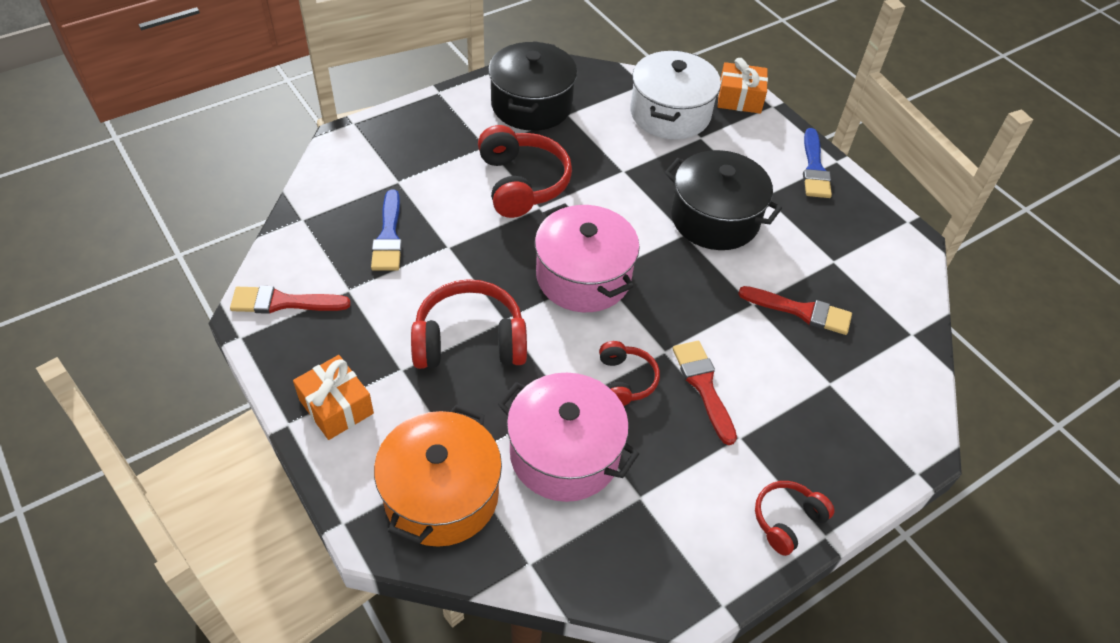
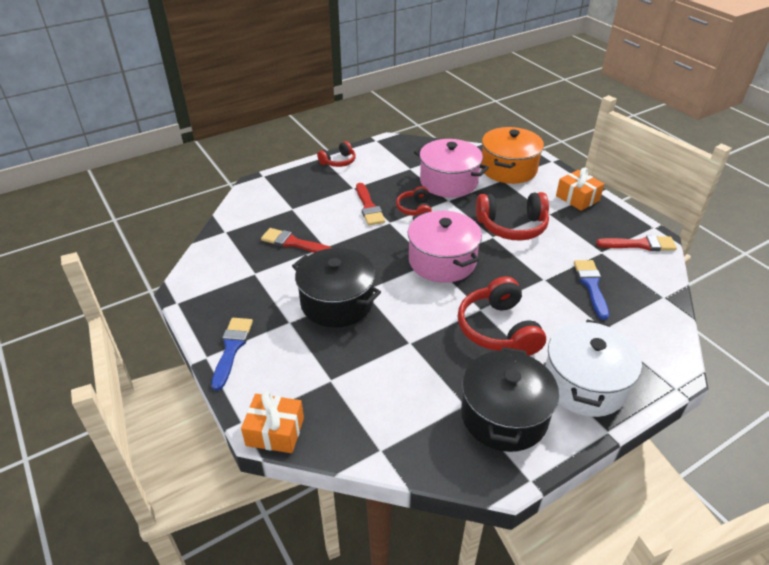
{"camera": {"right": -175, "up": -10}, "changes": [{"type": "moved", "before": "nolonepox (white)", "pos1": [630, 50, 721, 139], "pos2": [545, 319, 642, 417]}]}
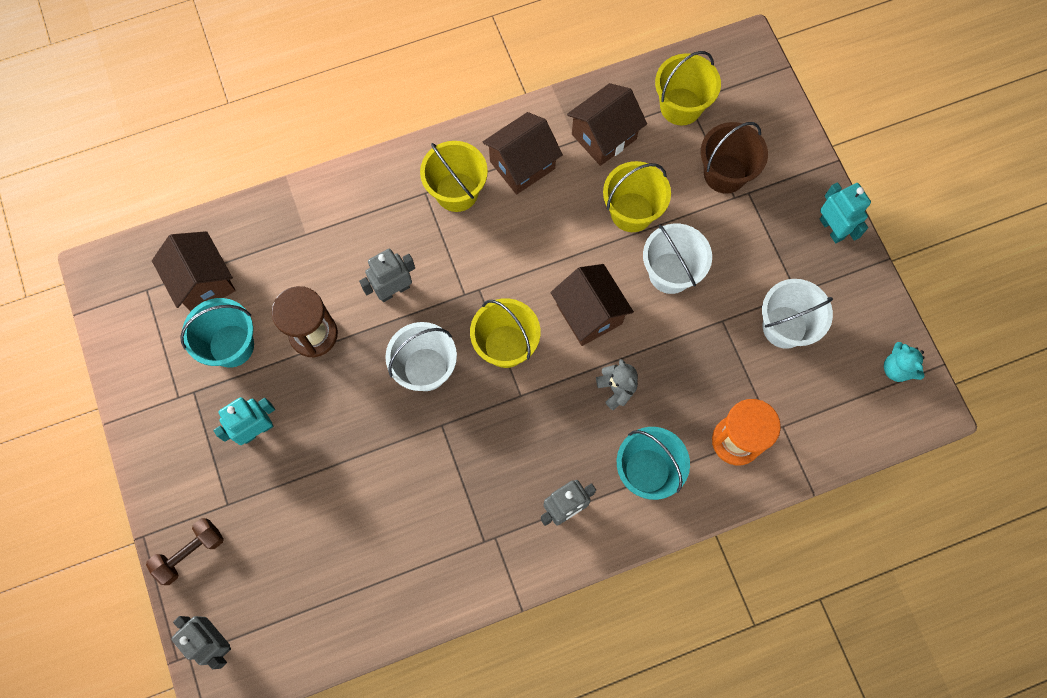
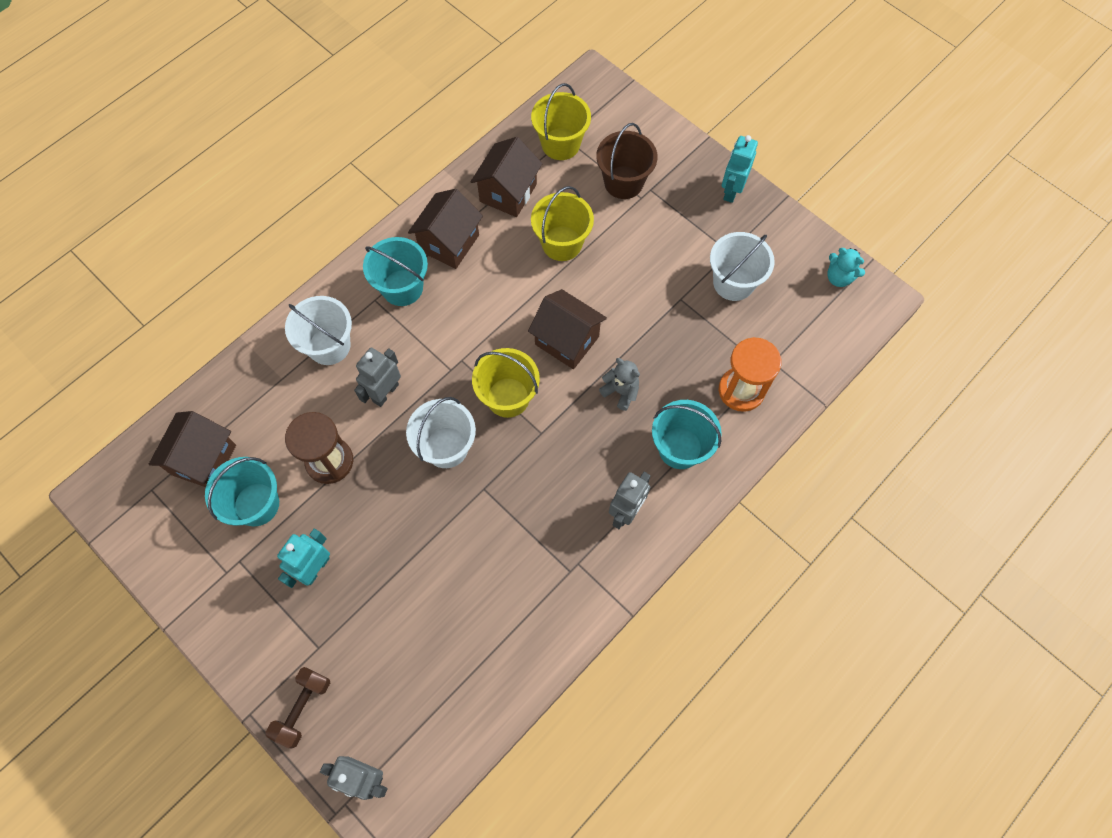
{"camera": {"right": -25, "up": -5}, "changes": [{"type": "moved", "before": "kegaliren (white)", "pos1": [643, 223, 712, 294], "pos2": [285, 296, 352, 365]}, {"type": "recoloured", "before": "kegaliren (yellow)", "after": "kegaliren (turquoise)", "pos1": [420, 141, 488, 212], "pos2": [363, 237, 428, 306]}, {"type": "turned", "before": "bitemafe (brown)", "pos1": [152, 231, 236, 311], "pos2": [149, 411, 236, 487], "turn": 75}, {"type": "turned", "before": "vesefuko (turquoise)", "pos1": [820, 182, 871, 243], "pos2": [722, 135, 758, 203], "turn": -105}]}
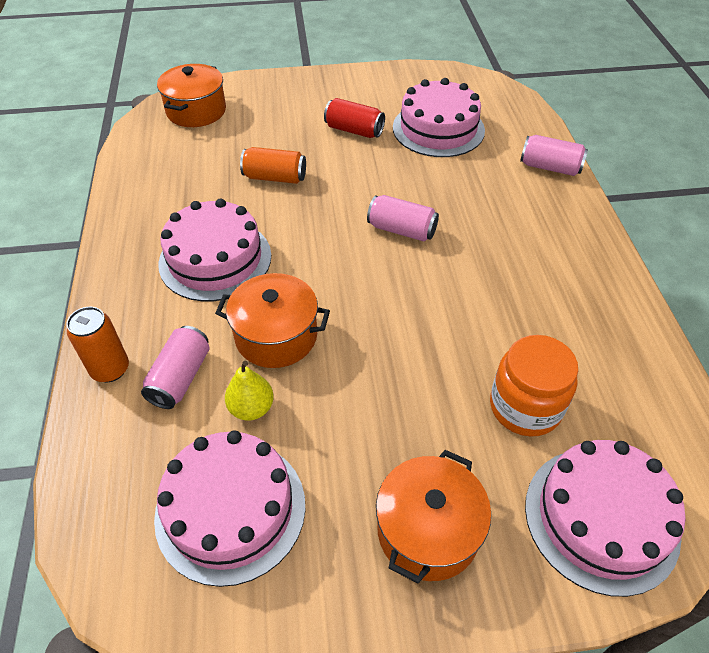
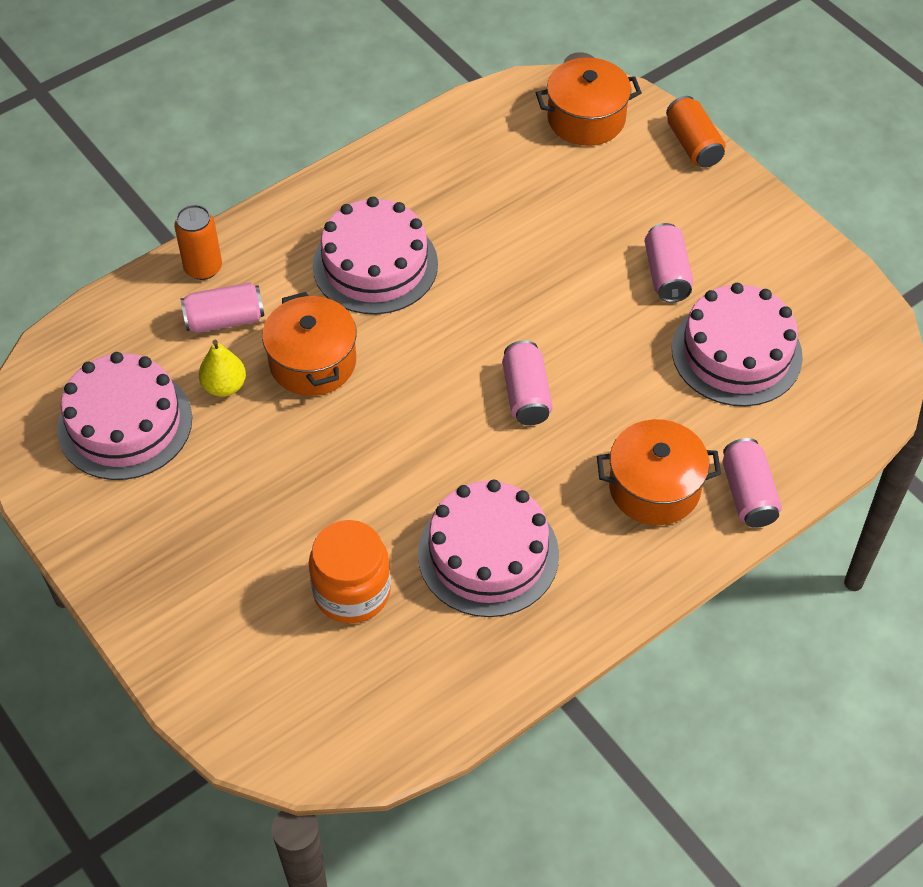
{"camera": {"right": 60, "up": 5}, "changes": [{"type": "moved", "before": "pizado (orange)", "pos1": [240, 147, 306, 184], "pos2": [666, 96, 726, 168]}, {"type": "moved", "before": "nolonepox (orange)", "pos1": [376, 450, 491, 583], "pos2": [597, 419, 721, 525]}, {"type": "moved", "before": "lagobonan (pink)", "pos1": [525, 440, 686, 597], "pos2": [418, 480, 559, 617]}, {"type": "recoloured", "before": "pizado (red)", "after": "pizado (pink)", "pos1": [324, 98, 385, 138], "pos2": [645, 223, 693, 303]}]}
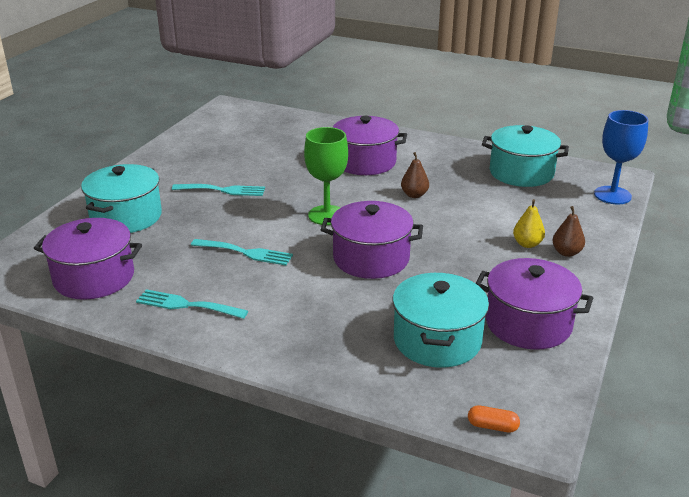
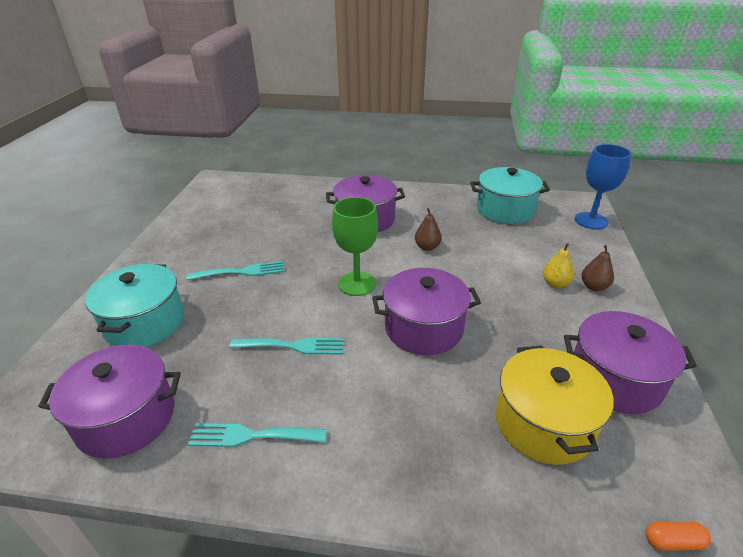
{"camera": {"right": -15, "up": 5}, "changes": [{"type": "recoloured", "before": "nolonepox (turquoise)", "after": "nolonepox (yellow)", "pos1": [393, 273, 489, 368], "pos2": [496, 345, 614, 465]}]}
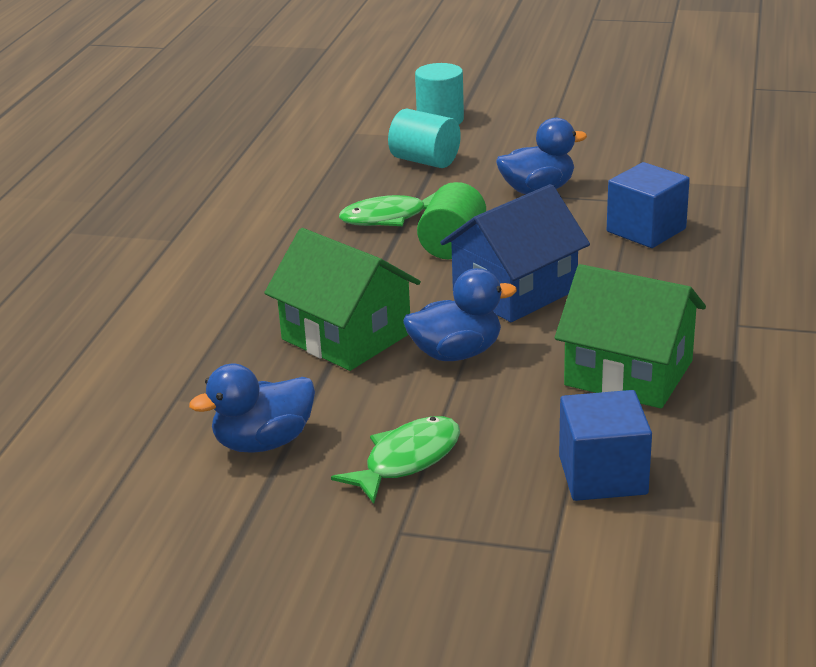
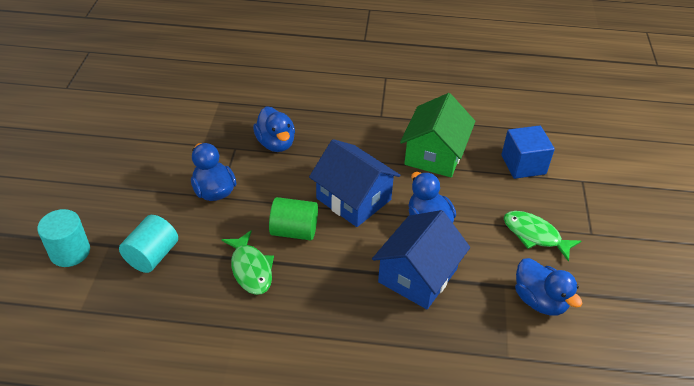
{"camera": {"right": -100, "up": 15}, "changes": [{"type": "replaced", "before": "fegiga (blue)", "after": "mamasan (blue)", "pos1": [607, 162, 690, 248], "pos2": [253, 106, 295, 152]}, {"type": "recoloured", "before": "bitemafe (green)", "after": "bitemafe (blue)", "pos1": [264, 228, 421, 371], "pos2": [372, 210, 470, 309]}]}
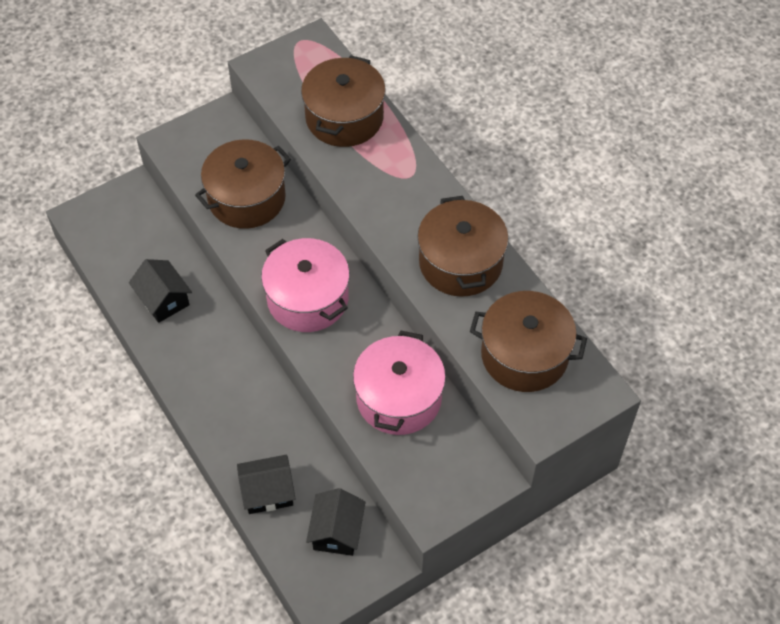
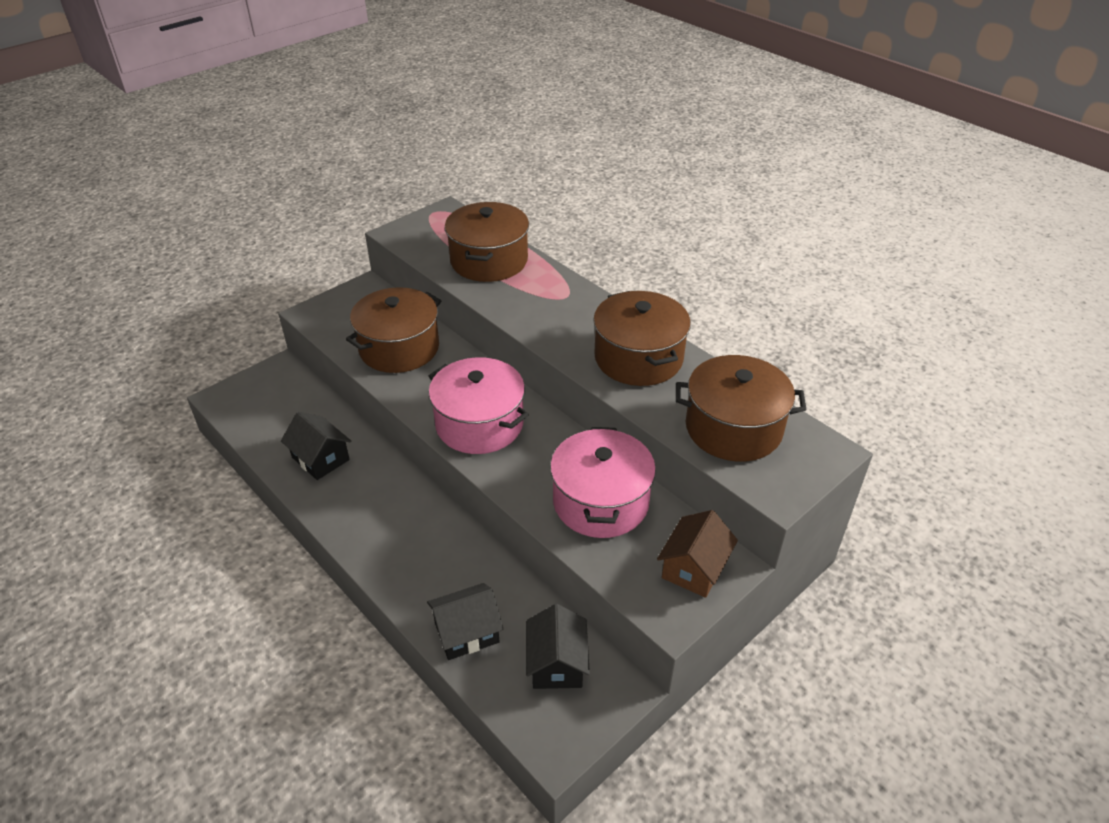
{"camera": {"right": -10, "up": -15}, "changes": [{"type": "added", "after": "bitemafe (brown)", "pos2": [657, 510, 738, 598]}]}
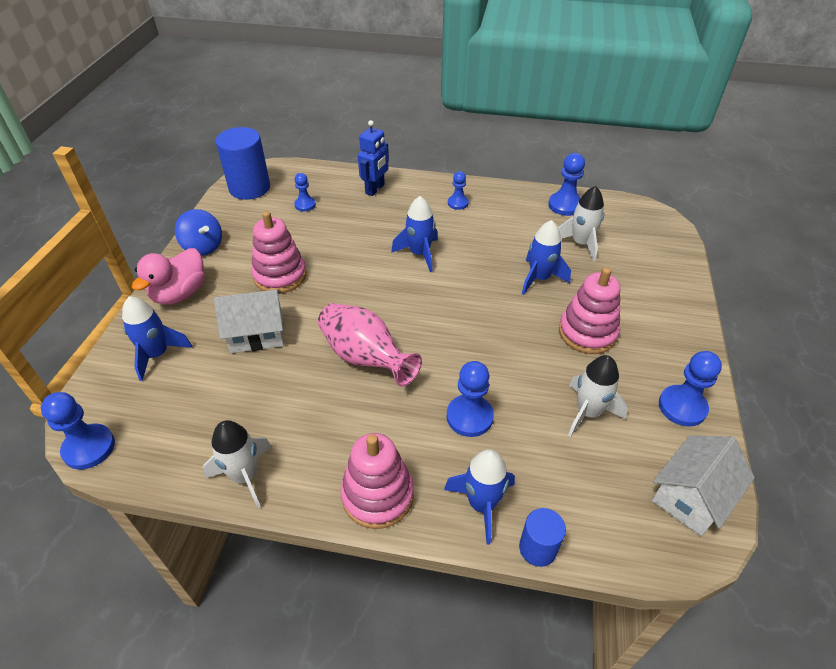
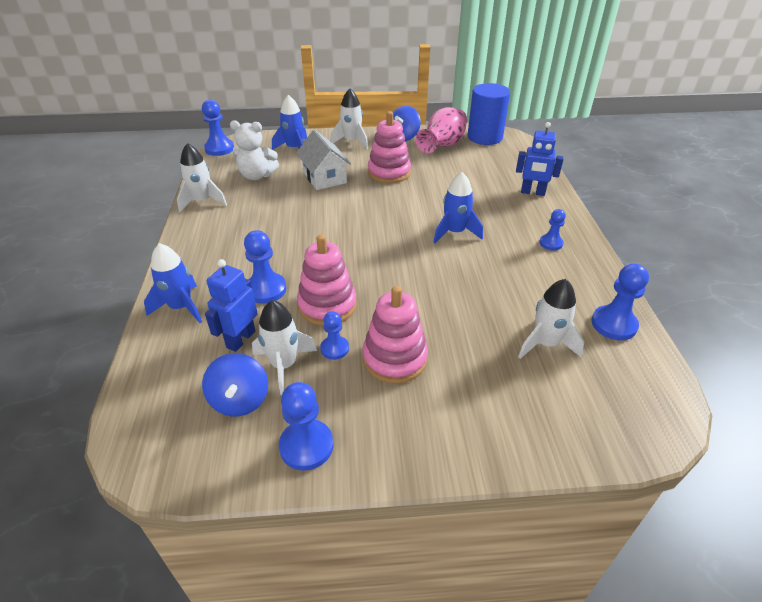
{"camera": {"right": 75, "up": -5}, "changes": [{"type": "removed", "before": "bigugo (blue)", "pos1": [519, 508, 566, 567]}, {"type": "removed", "before": "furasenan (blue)", "pos1": [522, 220, 571, 295]}, {"type": "removed", "before": "bitemafe (white)", "pos1": [652, 435, 755, 536]}, {"type": "added", "after": "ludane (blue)", "pos2": [202, 353, 268, 416]}, {"type": "added", "after": "vesefuko (blue)", "pos2": [205, 259, 258, 352]}, {"type": "added", "after": "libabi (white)", "pos2": [230, 120, 279, 180]}, {"type": "moved", "before": "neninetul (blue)", "pos1": [294, 173, 316, 211], "pos2": [320, 311, 349, 360]}, {"type": "moved", "before": "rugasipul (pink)", "pos1": [318, 303, 422, 386], "pos2": [416, 107, 467, 153]}, {"type": "moved", "before": "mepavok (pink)", "pos1": [340, 433, 414, 529], "pos2": [297, 234, 357, 326]}, {"type": "replaced", "before": "mamasan (pink)", "after": "furasenan (white)", "pos1": [132, 248, 205, 305], "pos2": [330, 89, 368, 149]}]}
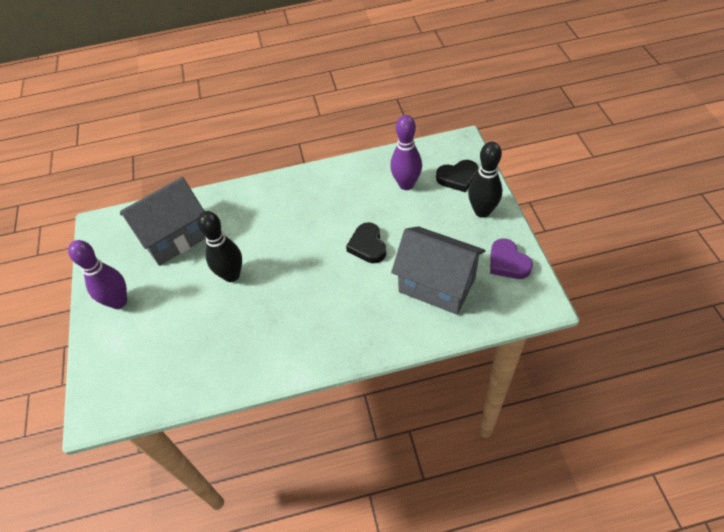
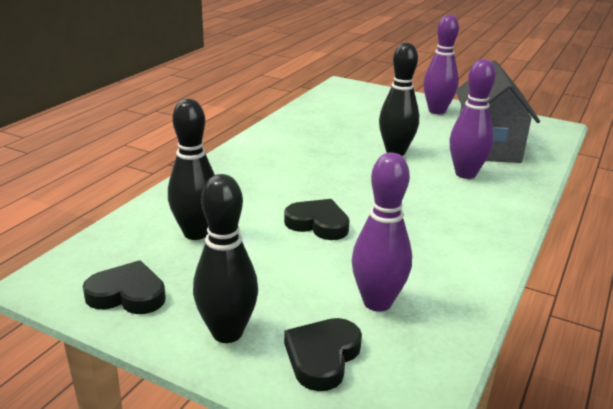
{"camera": {"right": 125, "up": -25}, "changes": [{"type": "added", "after": "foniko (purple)", "pos2": [449, 59, 496, 179]}, {"type": "replaced", "before": "bitemafe (grey)", "after": "foniko (black)", "pos1": [391, 226, 485, 315], "pos2": [168, 99, 215, 240]}, {"type": "recoloured", "before": "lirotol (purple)", "after": "lirotol (black)", "pos1": [490, 238, 533, 279], "pos2": [83, 260, 166, 314]}]}
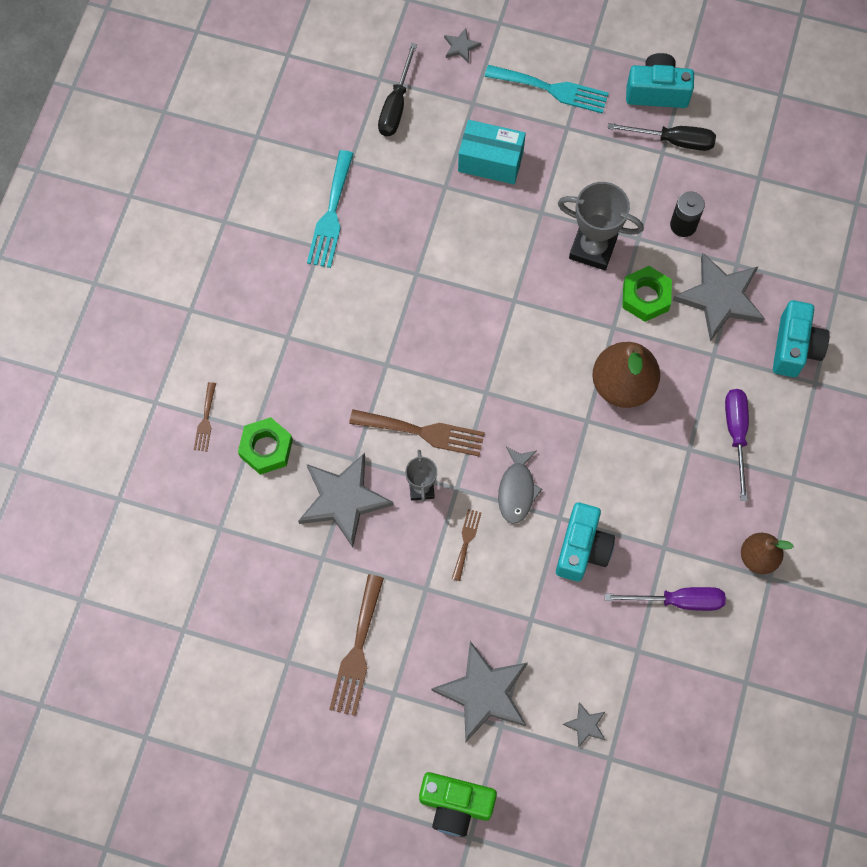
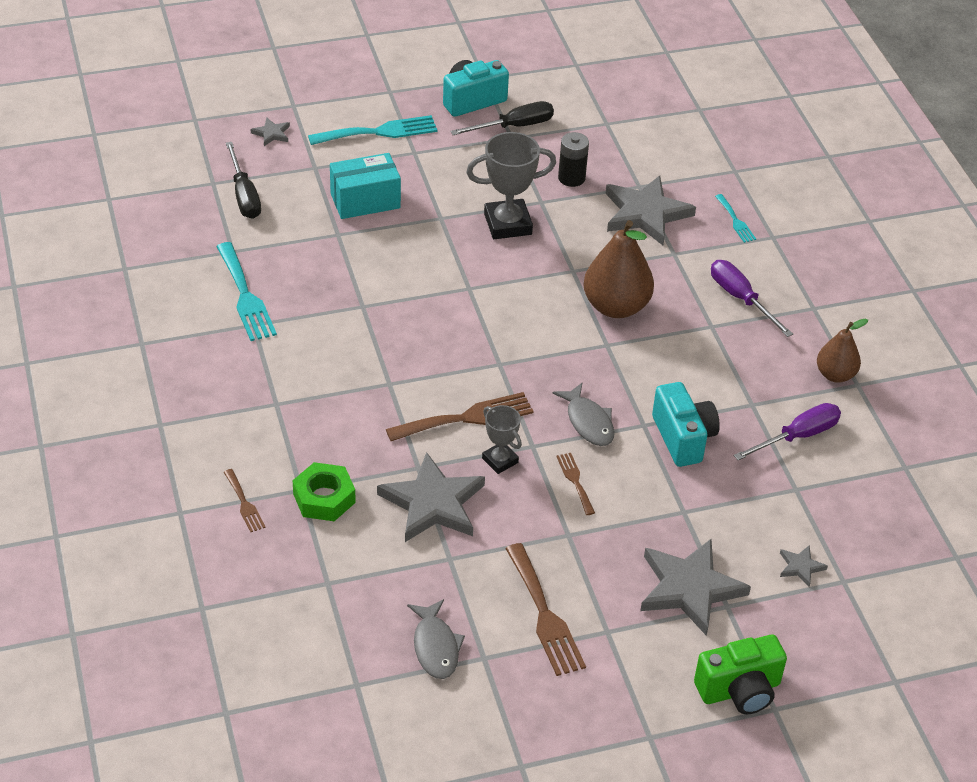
{"camera": {"right": -35, "up": -25}, "changes": [{"type": "removed", "before": "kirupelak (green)", "pos1": [622, 266, 672, 322]}, {"type": "added", "after": "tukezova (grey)", "pos2": [407, 599, 465, 679]}, {"type": "replaced", "before": "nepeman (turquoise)", "after": "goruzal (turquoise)", "pos1": [773, 300, 830, 377], "pos2": [715, 194, 756, 243]}]}
